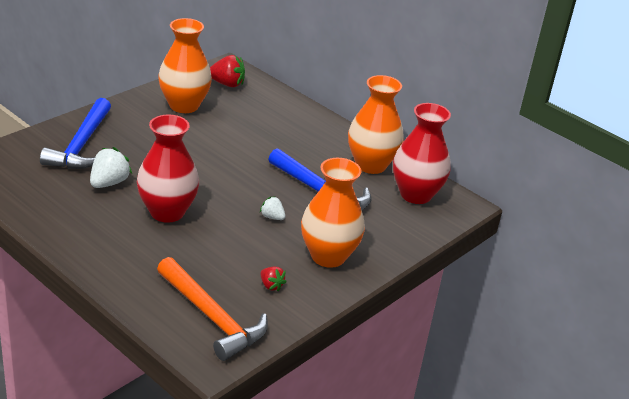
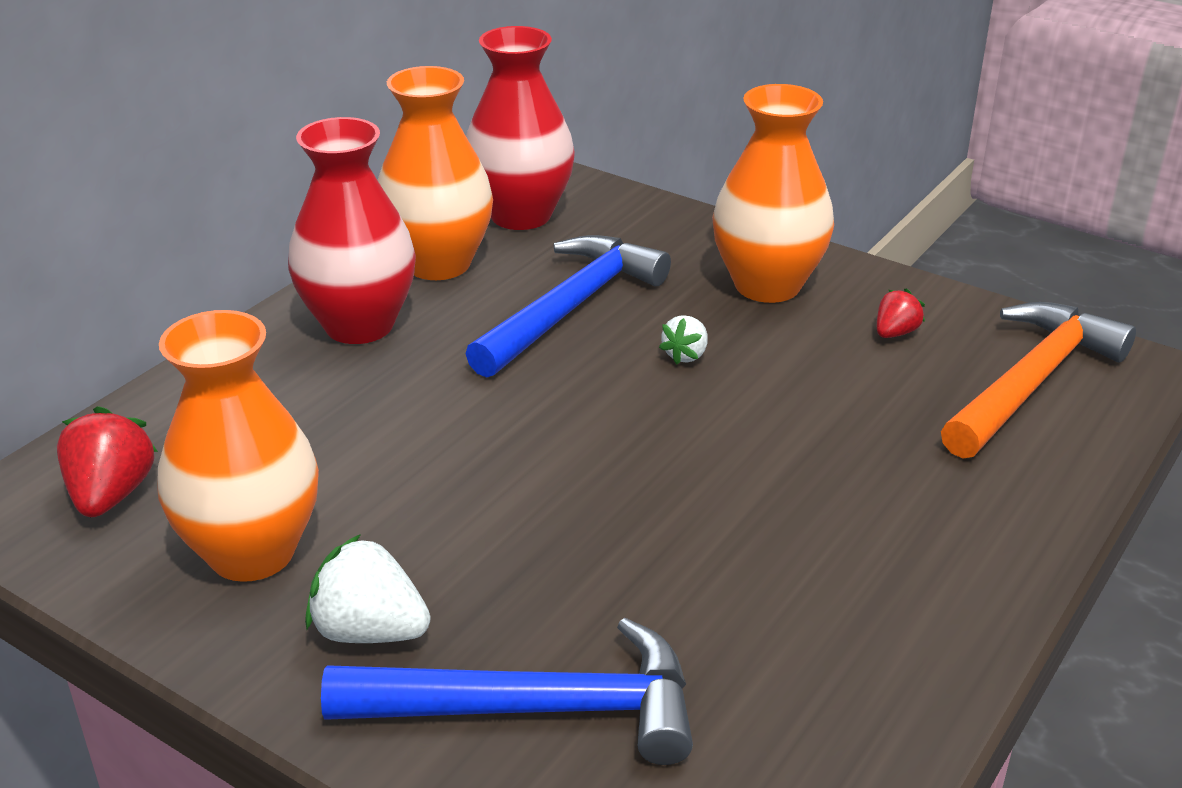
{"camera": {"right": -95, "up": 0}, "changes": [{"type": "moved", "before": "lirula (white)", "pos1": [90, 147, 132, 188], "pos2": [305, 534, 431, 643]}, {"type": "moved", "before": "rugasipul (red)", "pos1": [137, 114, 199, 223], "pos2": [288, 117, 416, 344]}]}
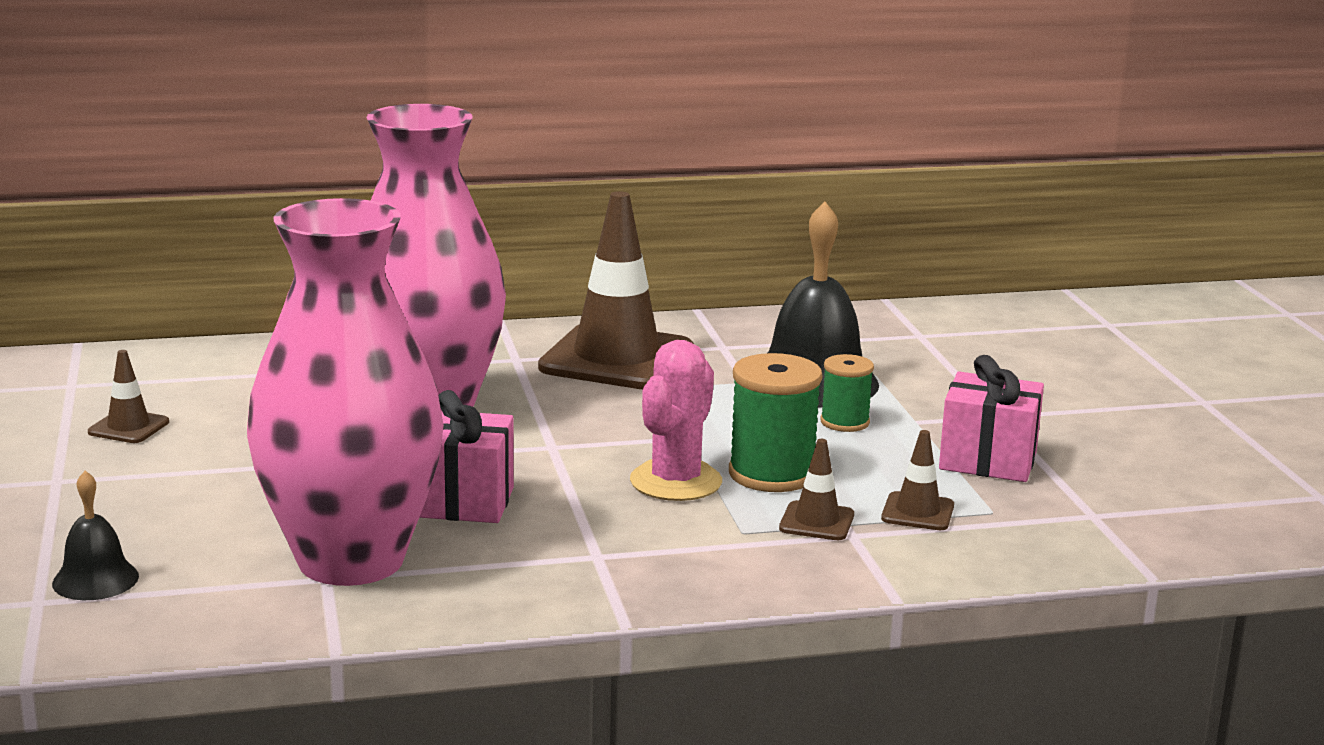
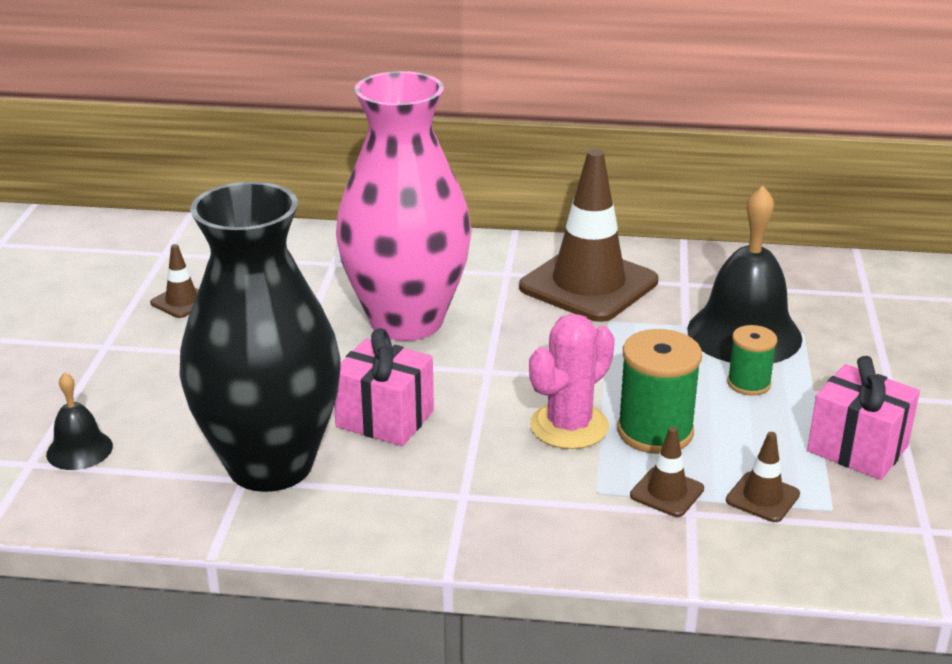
{"camera": {"right": 20, "up": 10}, "changes": [{"type": "recoloured", "before": "rugasipul (pink)", "after": "rugasipul (black)", "pos1": [247, 198, 444, 586], "pos2": [179, 182, 341, 492]}]}
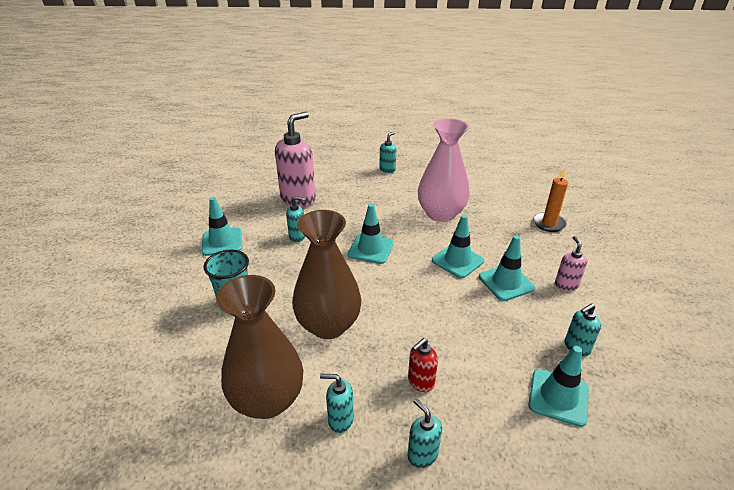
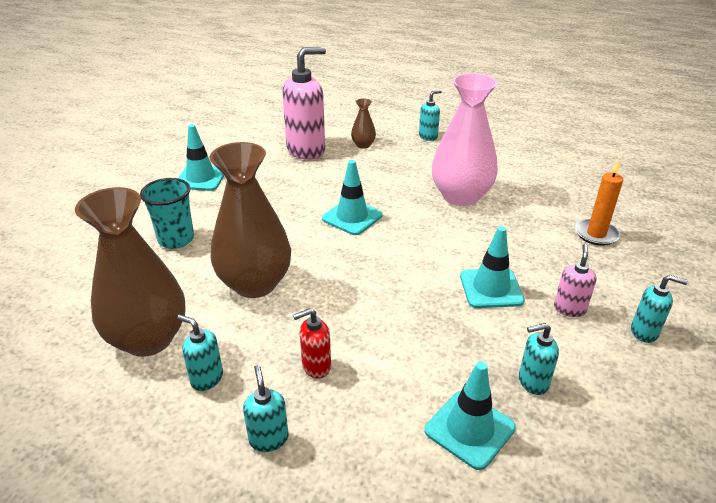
{"camera": {"right": 20, "up": 0}, "changes": [{"type": "removed", "before": "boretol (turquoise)", "pos1": [432, 215, 484, 278]}, {"type": "added", "after": "rugasipul (brown)", "pos2": [351, 99, 376, 149]}, {"type": "moved", "before": "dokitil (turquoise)", "pos1": [286, 196, 306, 242], "pos2": [631, 275, 688, 343]}]}
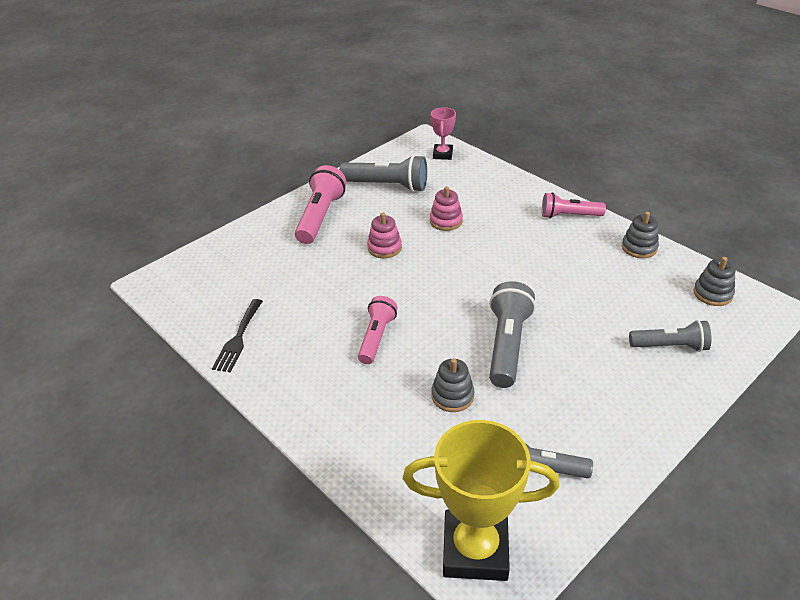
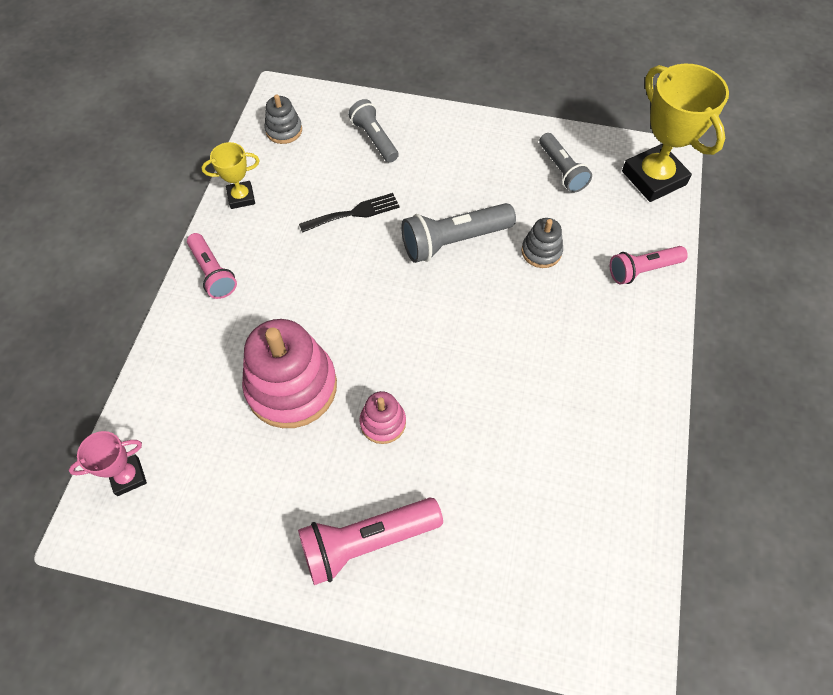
{"camera": {"right": -125, "up": 20}, "changes": [{"type": "removed", "before": "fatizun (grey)", "pos1": [339, 155, 427, 192]}, {"type": "moved", "before": "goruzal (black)", "pos1": [212, 299, 263, 372], "pos2": [299, 193, 400, 233]}, {"type": "moved", "before": "fatizun (pink)", "pos1": [358, 296, 398, 364], "pos2": [610, 246, 688, 285]}, {"type": "replaced", "before": "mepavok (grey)", "after": "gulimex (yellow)", "pos1": [622, 212, 659, 258], "pos2": [202, 142, 260, 209]}, {"type": "resized", "before": "mepavok (pink)", "pos1": [430, 186, 463, 231], "pos2": [242, 319, 337, 428], "scale": 2.03}]}
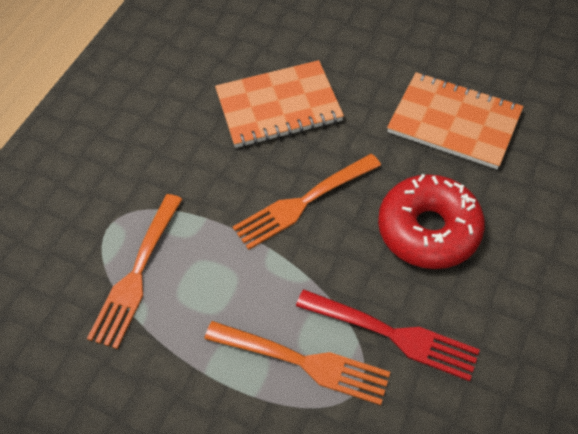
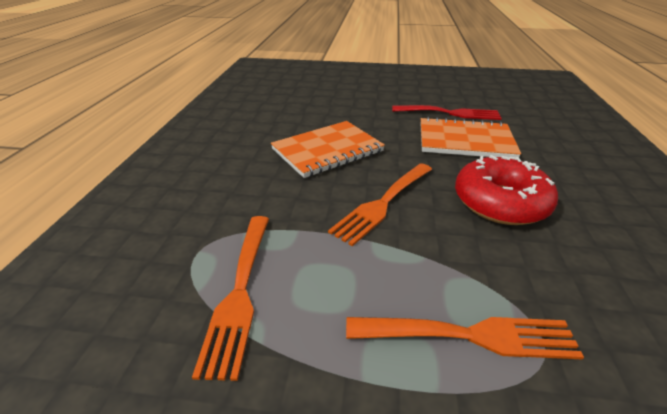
{"camera": {"right": -20, "up": -20}, "changes": [{"type": "moved", "before": "goruzal (red)", "pos1": [296, 289, 480, 381], "pos2": [392, 105, 502, 120]}]}
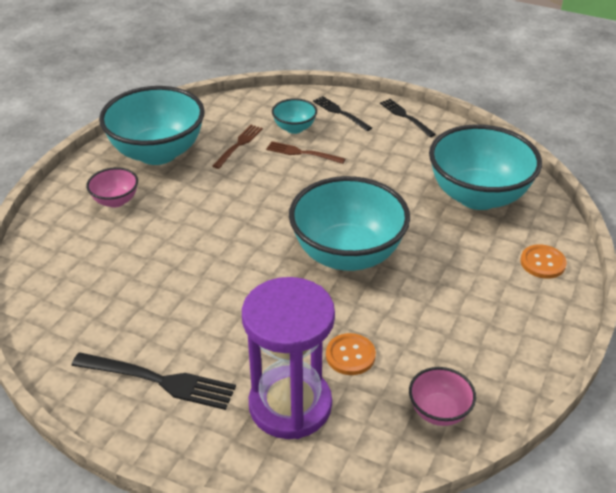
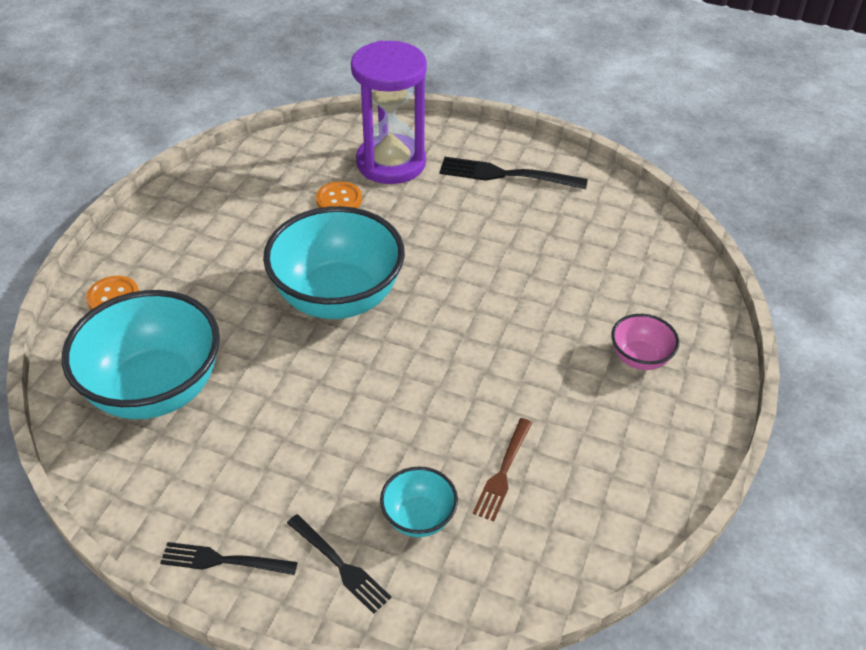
{"camera": {"right": 175, "up": 5}, "changes": [{"type": "removed", "before": "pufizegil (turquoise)", "pos1": [99, 86, 205, 165]}, {"type": "removed", "before": "goruzal (brown)", "pos1": [266, 141, 345, 164]}, {"type": "removed", "before": "pufizegil (pink)", "pos1": [409, 367, 476, 426]}, {"type": "turned", "before": "goruzal (black)", "pos1": [380, 99, 436, 137], "pos2": [160, 542, 298, 575], "turn": 135}]}
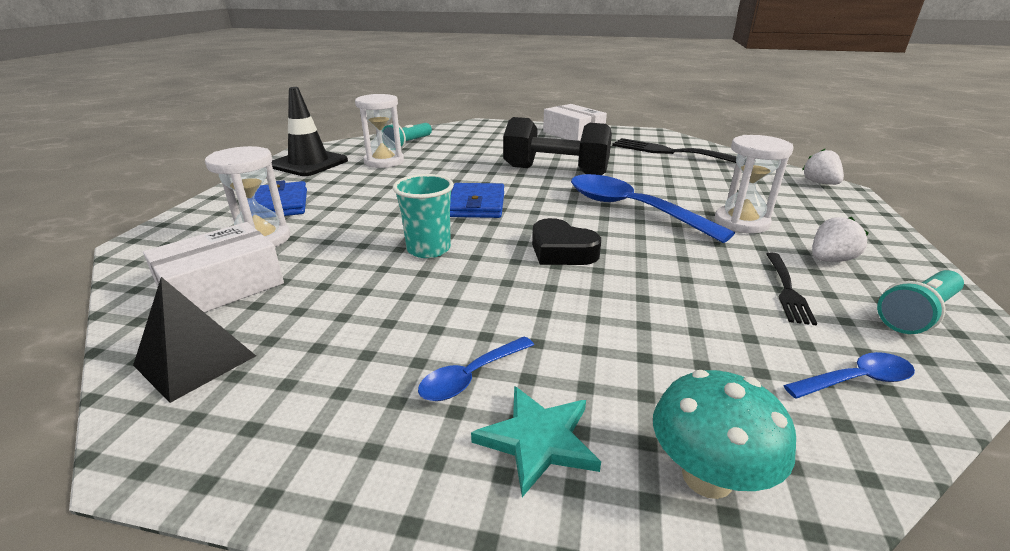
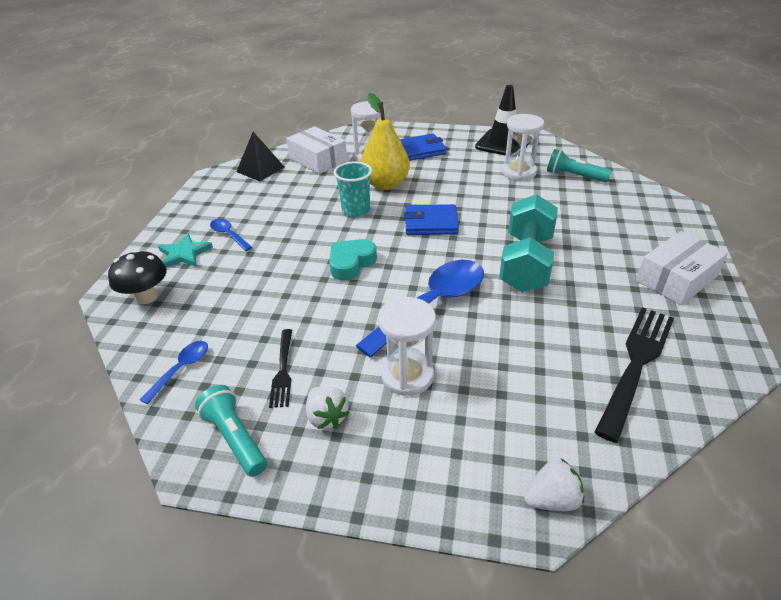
{"camera": {"right": 90, "up": 10}, "changes": [{"type": "added", "after": "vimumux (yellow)", "pos2": [361, 93, 410, 190]}, {"type": "recoloured", "before": "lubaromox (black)", "after": "lubaromox (turquoise)", "pos1": [503, 117, 612, 175], "pos2": [499, 194, 558, 292]}, {"type": "recoloured", "before": "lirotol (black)", "after": "lirotol (turquoise)", "pos1": [532, 218, 601, 265], "pos2": [329, 239, 377, 280]}, {"type": "recoloured", "before": "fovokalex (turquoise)", "after": "fovokalex (black)", "pos1": [653, 370, 796, 499], "pos2": [108, 250, 167, 304]}, {"type": "turned", "before": "goruzal (black)", "pos1": [766, 252, 817, 326], "pos2": [269, 329, 292, 408], "turn": -105}, {"type": "turned", "before": "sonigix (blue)", "pos1": [783, 352, 915, 399], "pos2": [140, 341, 208, 404], "turn": -135}]}
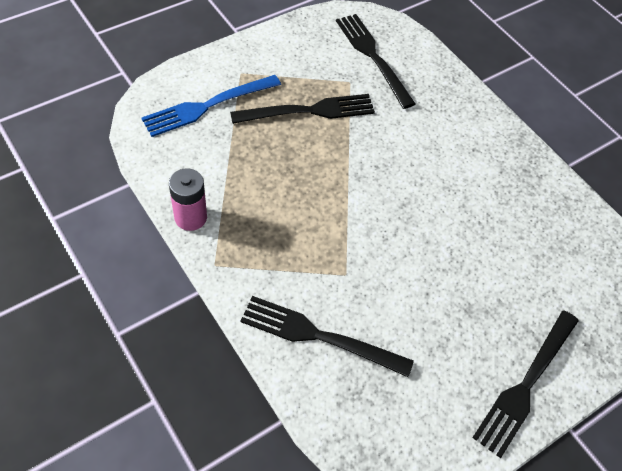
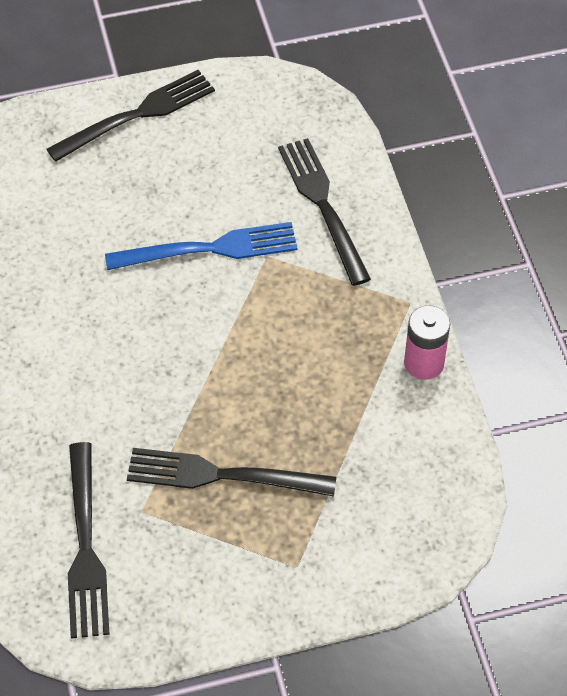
{"camera": {"right": -155, "up": 0}, "changes": [{"type": "moved", "before": "goruzal (blue)", "pos1": [141, 75, 281, 137], "pos2": [105, 222, 298, 270]}, {"type": "turned", "before": "goruzal (black)", "pos1": [240, 296, 414, 377], "pos2": [278, 138, 371, 286], "turn": -150}]}
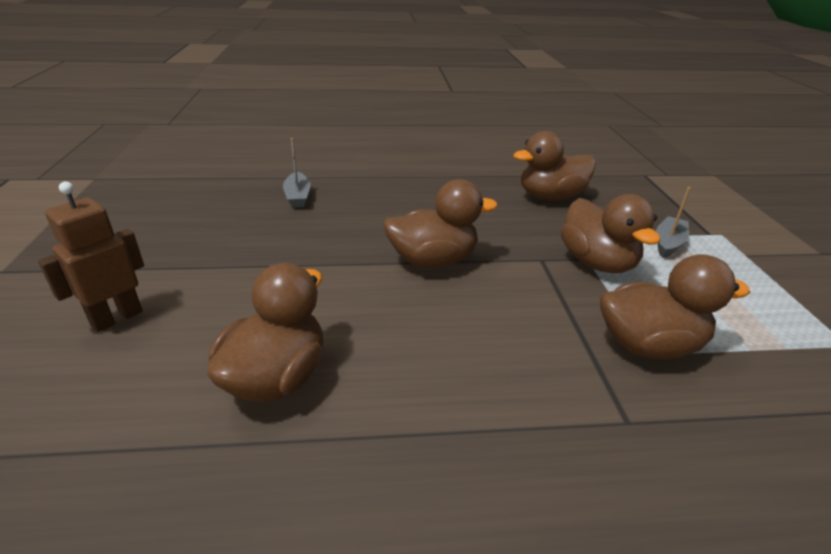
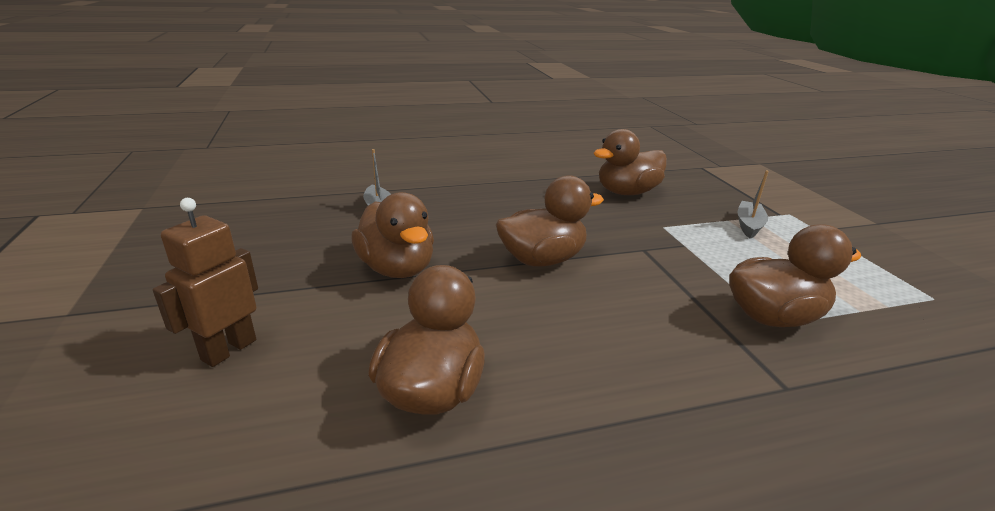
{"camera": {"right": -10, "up": -5}, "changes": [{"type": "moved", "before": "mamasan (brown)", "pos1": [561, 194, 661, 273], "pos2": [351, 192, 434, 278]}]}
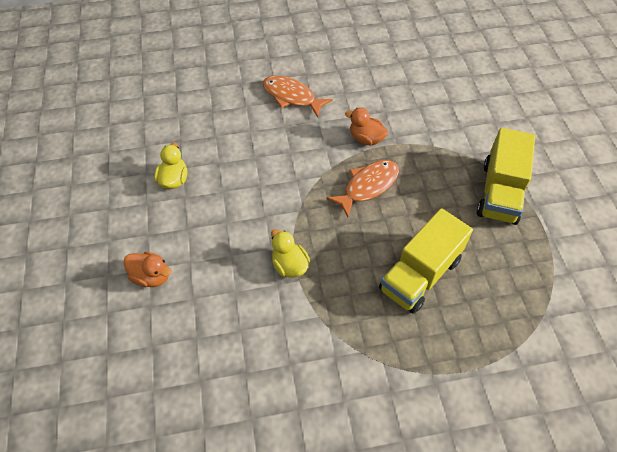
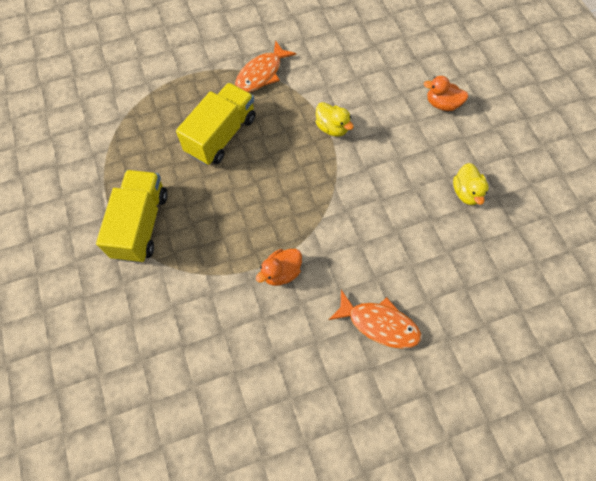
{"camera": {"right": 170, "up": 10}, "changes": [{"type": "moved", "before": "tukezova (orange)", "pos1": [326, 160, 399, 217], "pos2": [235, 40, 296, 92]}, {"type": "turned", "before": "mamasan (orange)", "pos1": [345, 107, 388, 145], "pos2": [256, 249, 302, 286], "turn": 120}]}
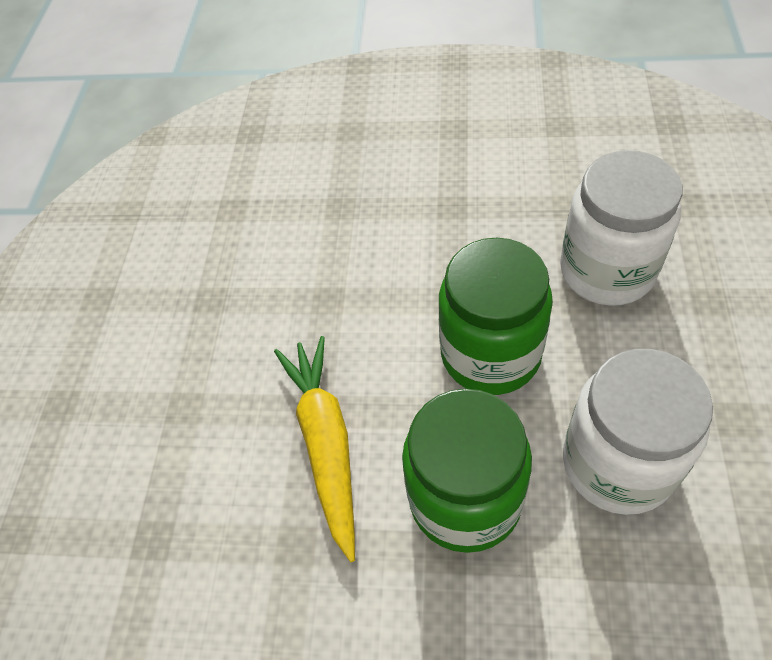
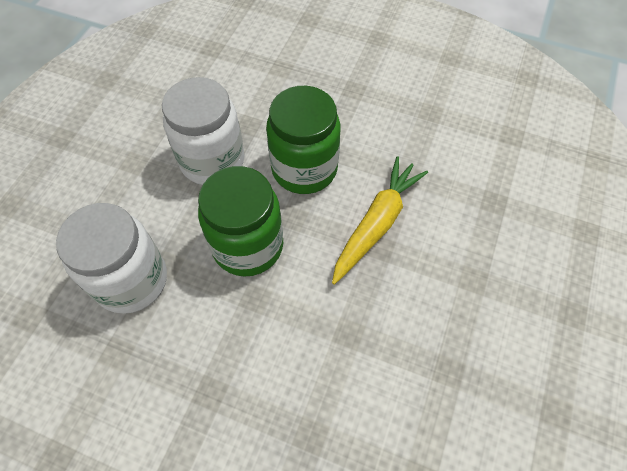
{"camera": {"right": -170, "up": 5}, "changes": [{"type": "turned", "before": "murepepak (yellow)", "pos1": [274, 336, 355, 562], "pos2": [332, 156, 428, 285], "turn": -150}]}
